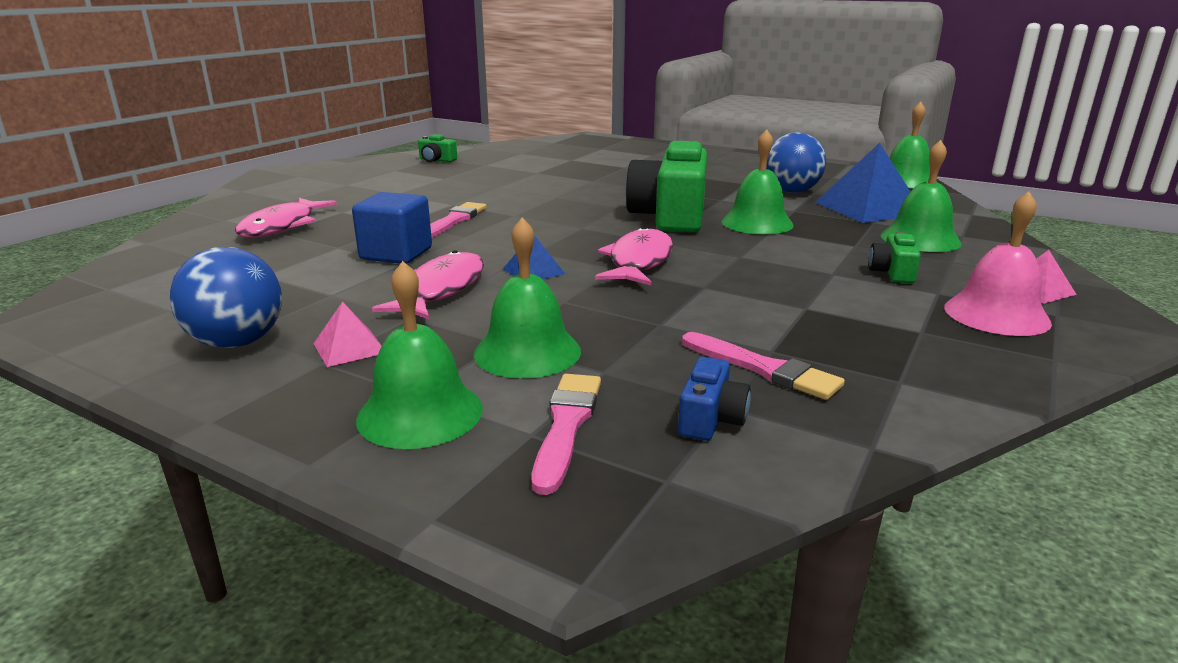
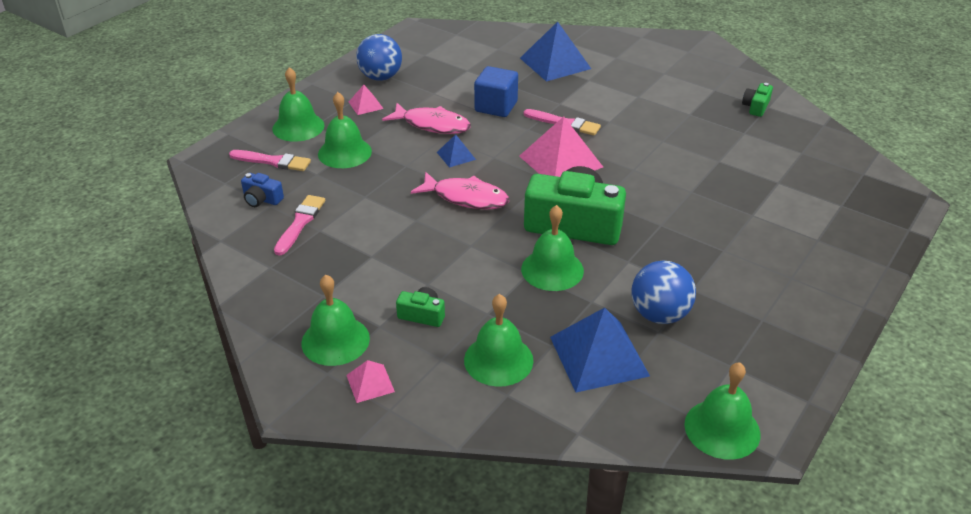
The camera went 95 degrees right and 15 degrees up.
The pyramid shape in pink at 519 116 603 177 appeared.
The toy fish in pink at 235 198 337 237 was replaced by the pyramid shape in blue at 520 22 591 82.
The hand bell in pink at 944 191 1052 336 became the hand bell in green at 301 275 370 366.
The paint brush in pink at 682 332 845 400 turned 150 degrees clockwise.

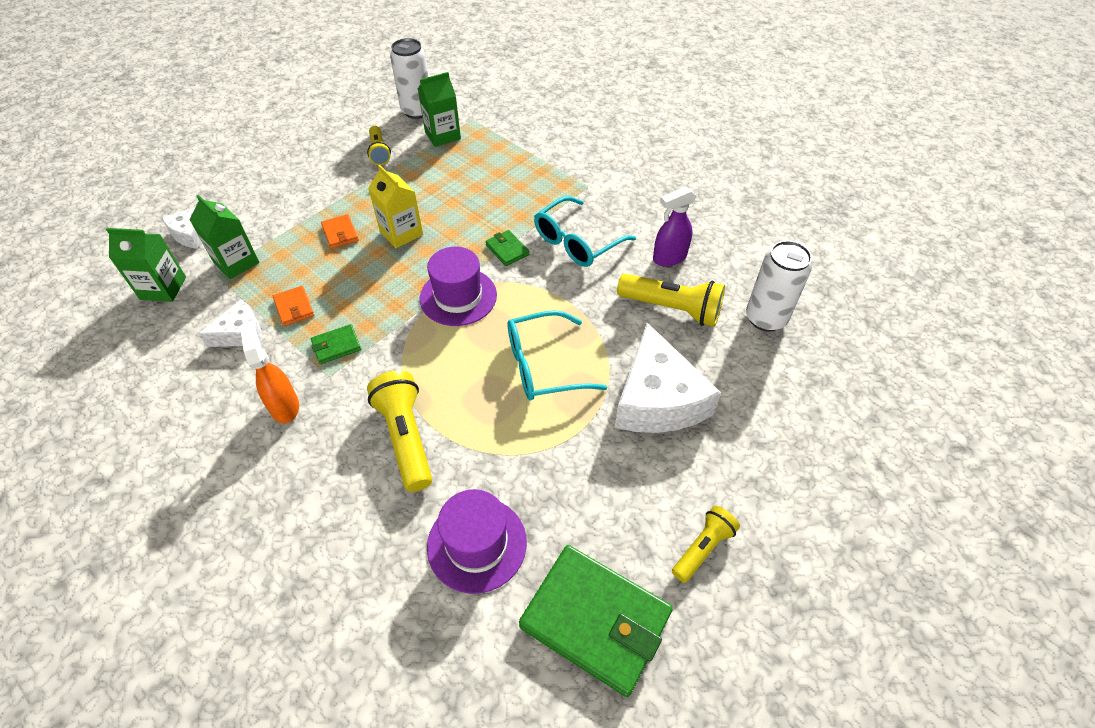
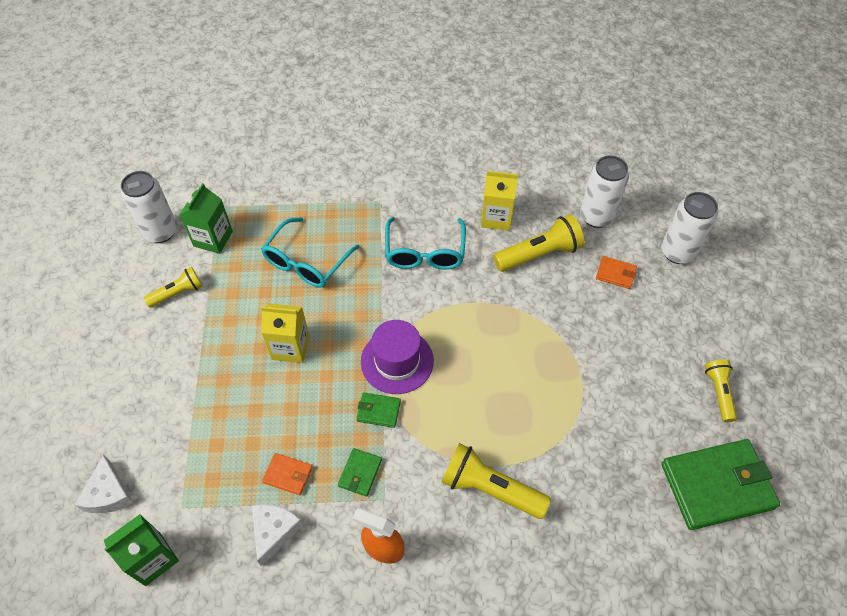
The camera went 45 degrees left and 5 degrees up.
The milk carton in green at 190 195 259 279 disappeared.
The hat in purple at 427 489 527 594 disappeared.
The cheese wedge in snow-white at 615 323 721 433 disappeared.
The can in snow-white at 661 192 718 264 appeared.
The card wallet in bright orange moved from 321 214 359 249 to 596 256 637 289.
The card wallet in green moved from 485 230 530 266 to 356 392 401 428.
The glasses in teal moved from 508 310 607 401 to 261 217 360 287.
The spray bottle in purple at 653 186 697 267 was replaced by the milk carton in yellow at 481 171 518 231.
The torch in yellow at 367 126 391 165 turned 60 degrees counterclockwise.

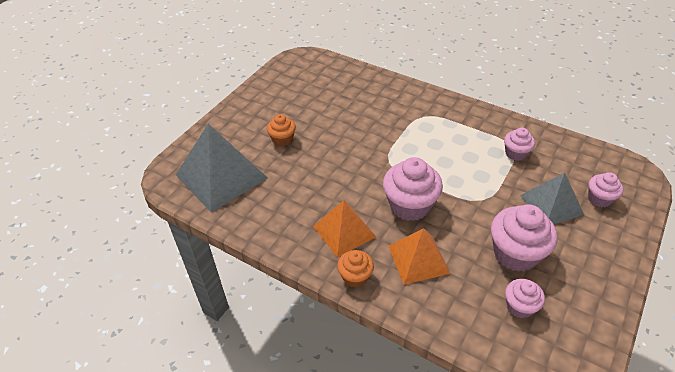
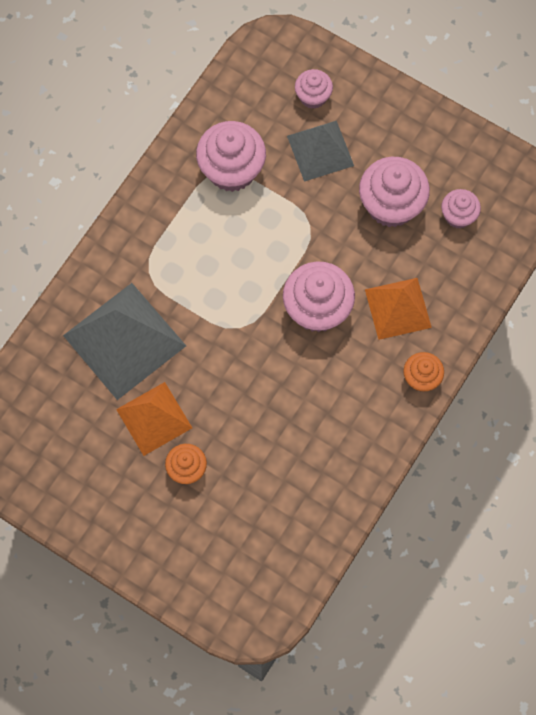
The camera went 90 degrees left and 25 degrees up.
The pyramid shape in gray moved from 176 124 268 212 to 63 283 186 400.
The pyramid shape in bright orange moved from 313 200 376 258 to 116 382 192 456.
The muffin in pink at 504 128 535 161 changed to 1.78 times the size.

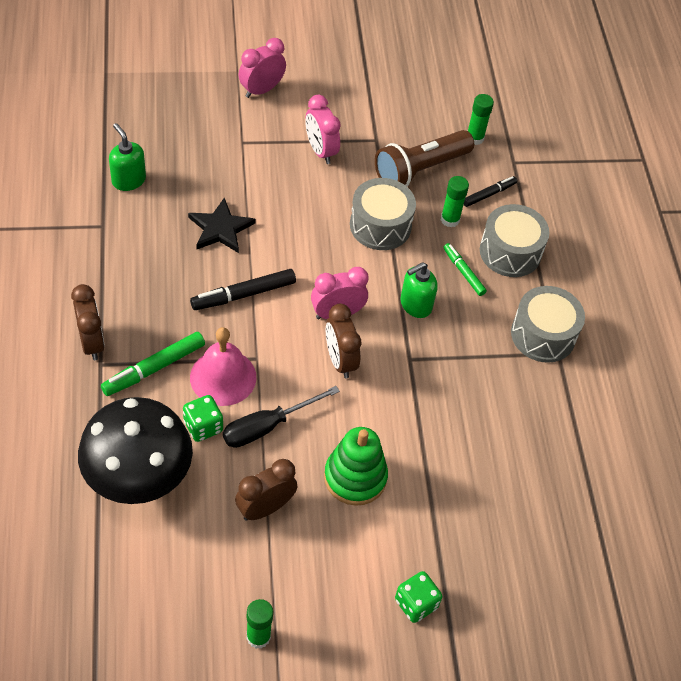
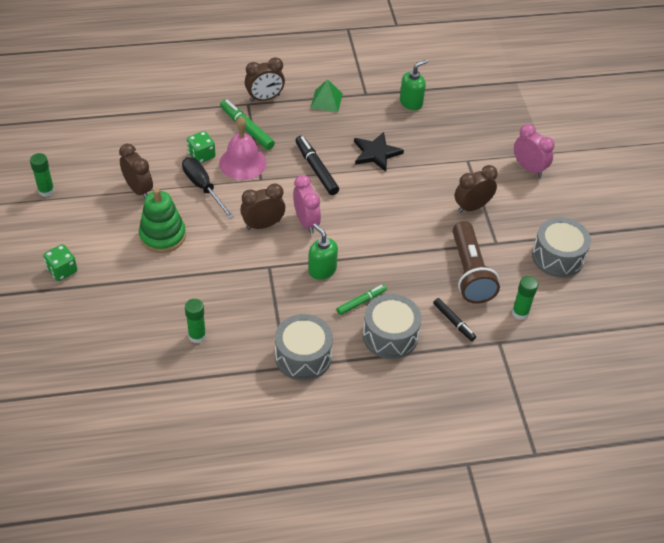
The camera went 90 degrees right and 5 degrees down.
The mushroom in black at 78 397 193 504 disappeared.
The pyramid shape in green at 310 79 343 112 appeared.
The drum in gray moved from 350 178 416 250 to 532 217 591 278.
The glue in green moved from 441 176 469 227 to 185 299 206 343.
The clock in pink at 305 95 341 164 became the clock in dark brown at 455 165 498 213.
The torch in dark brown at 375 130 474 186 turned 150 degrees counterclockwise.

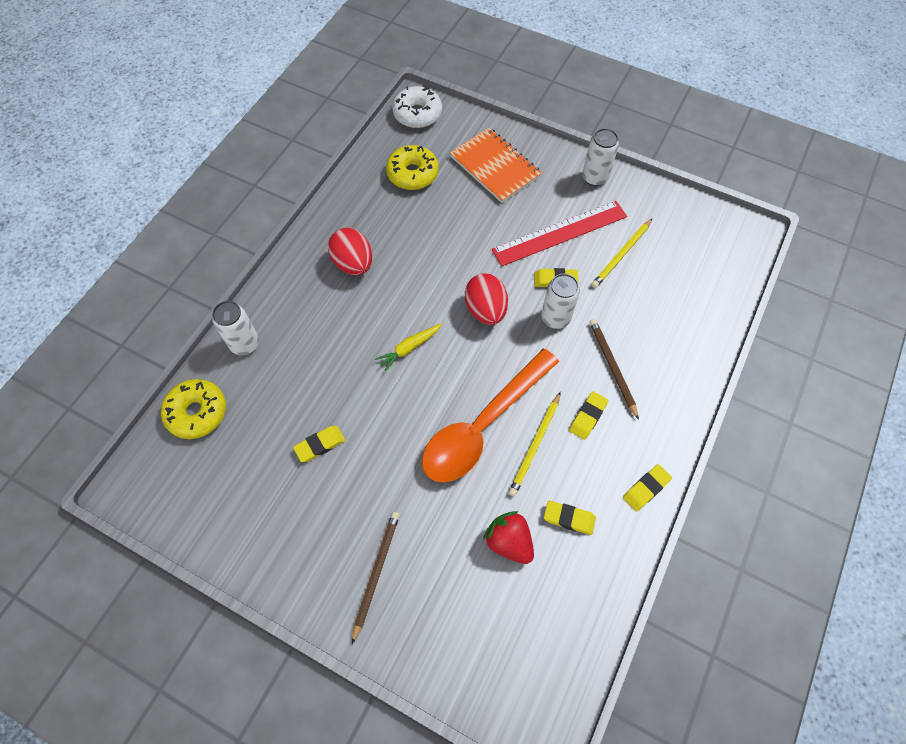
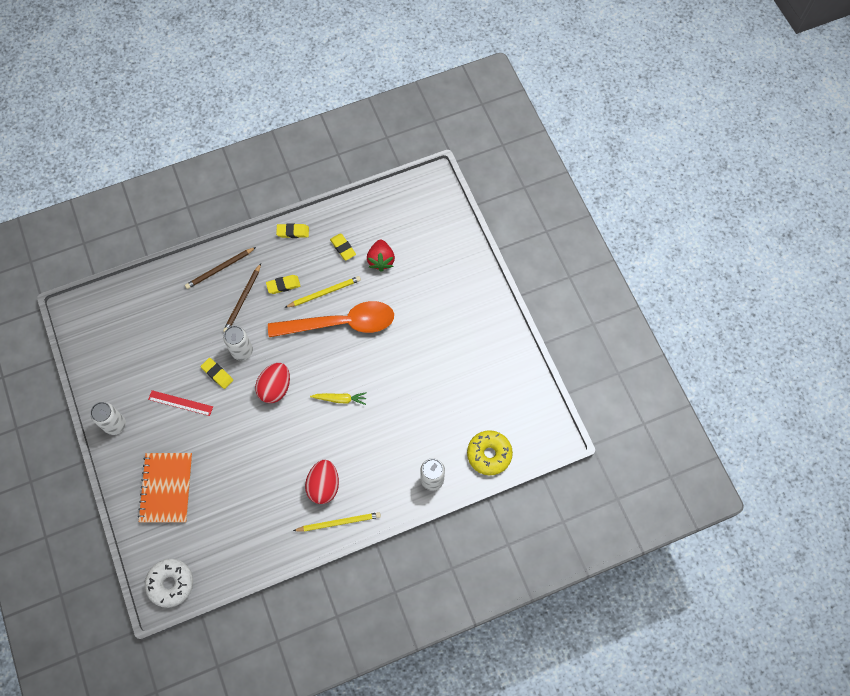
The camera went 140 degrees left and 5 degrees up.
The gum eraser in yellow at 293 426 345 462 disappeared.
The doughnut in yellow at 386 145 439 190 disappeared.
The lead pencil in dark brown moved from 352 512 400 644 to 185 247 256 289.
The lead pencil in yellow moved from 591 219 652 288 to 293 512 381 532.
The straightedge in scarlet at 492 201 627 266 changed to 0.56 times the size.

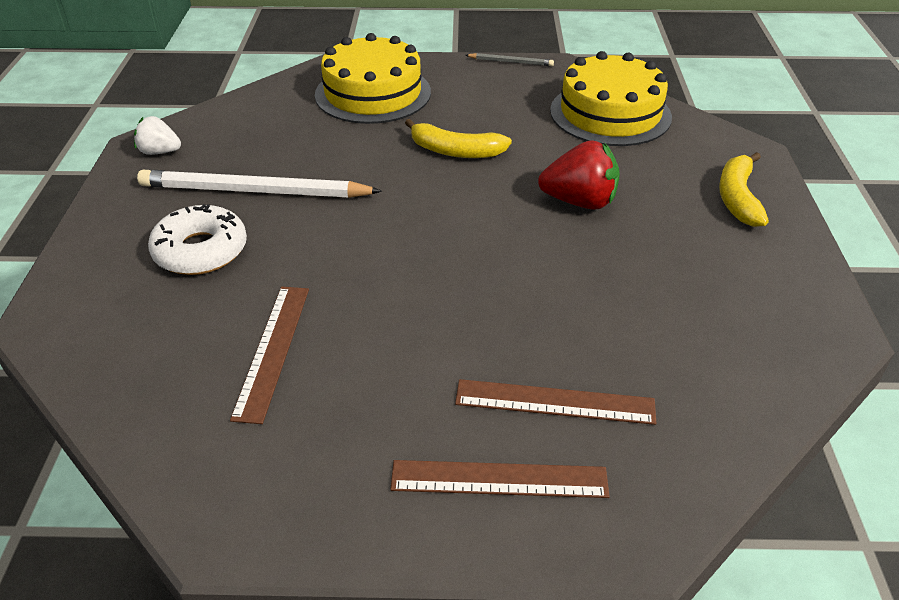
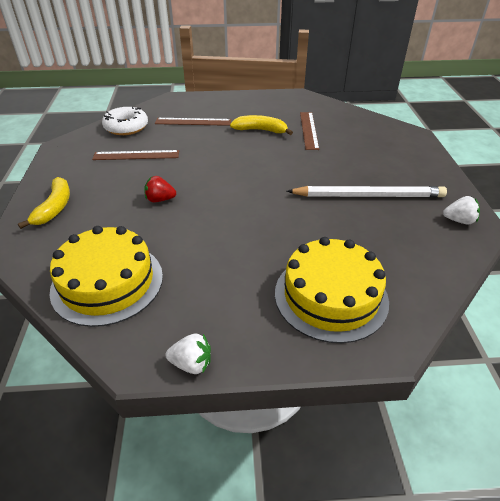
The camera went 175 degrees right and 0 degrees up.
The doughnut in snow-white moved from 148 204 247 275 to 102 107 148 135.
The straightedge in dark brown moved from 390 460 610 498 to 92 150 179 160.
The toy banana in yellow moved from 405 119 512 158 to 230 115 293 135.
The lead pencil in gray at 466 53 554 66 was replaced by the strawberry in snow-white at 166 333 211 374.
The strawberry in scarlet at 538 140 620 210 changed to 0.62 times the size.

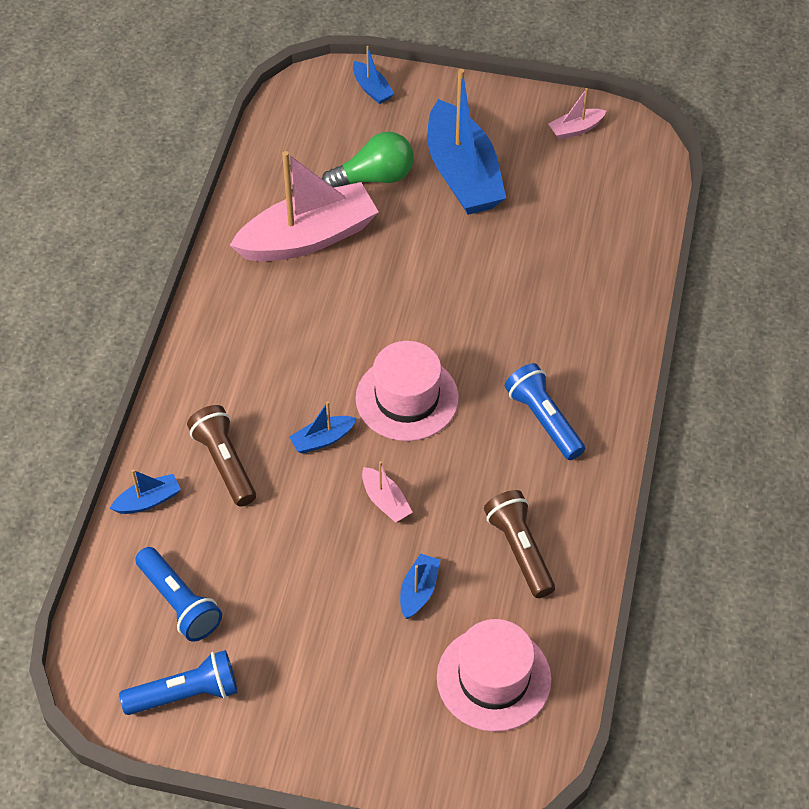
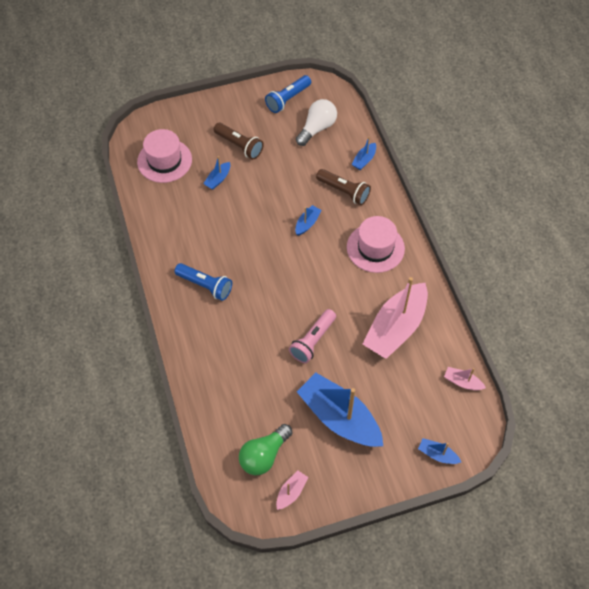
The camera went 150 degrees right and 5 degrees up.
The torch in pink at 289 309 336 363 appeared.
The lightbulb in green moved from 322 132 414 188 to 239 424 292 475.
The hat in pink moved from 356 341 459 441 to 347 216 405 273.
The boat in pink moved from 362 461 412 523 to 444 367 486 390.
The torch in dark brown moved from 484 490 555 598 to 214 123 264 159.
The torch in blue at 135 547 222 642 was replaced by the lightbulb in snow-white at 296 99 337 146.
The boat in blue at 400 553 440 619 turned 45 degrees clockwise.

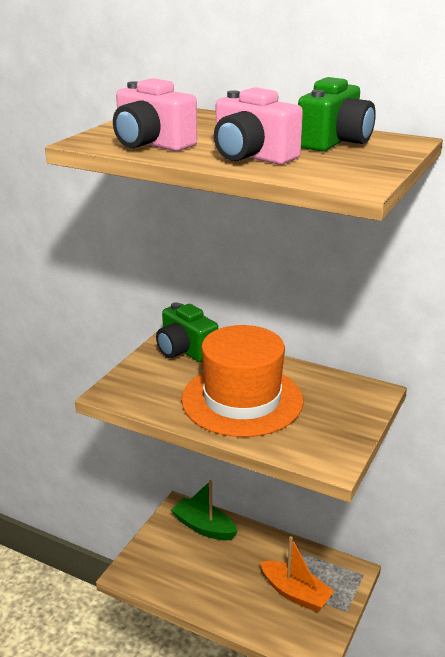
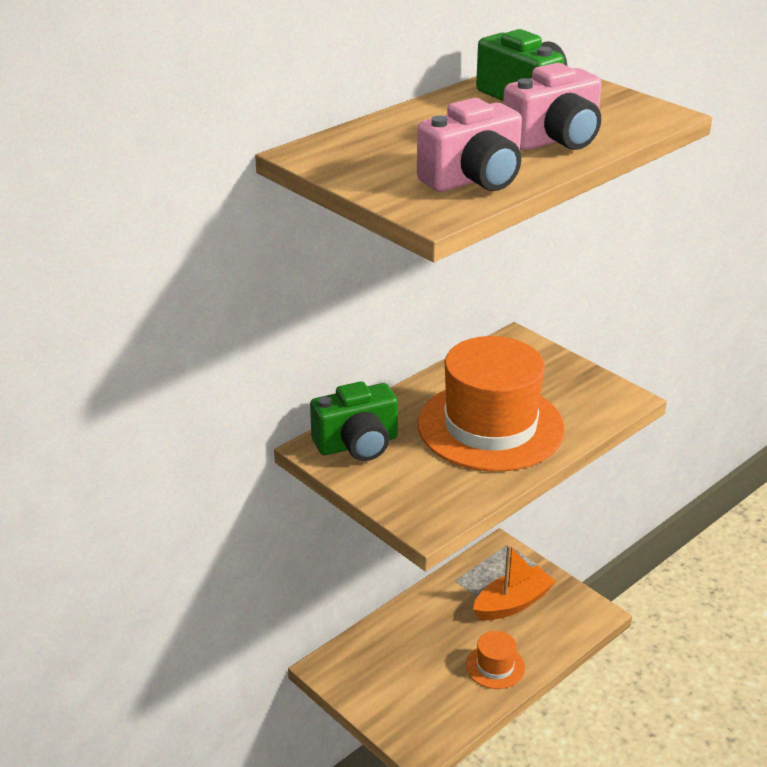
The camera went 70 degrees left and 5 degrees up.
The boat in green at 171 480 238 540 disappeared.
The hat in bright orange at 466 631 525 689 appeared.

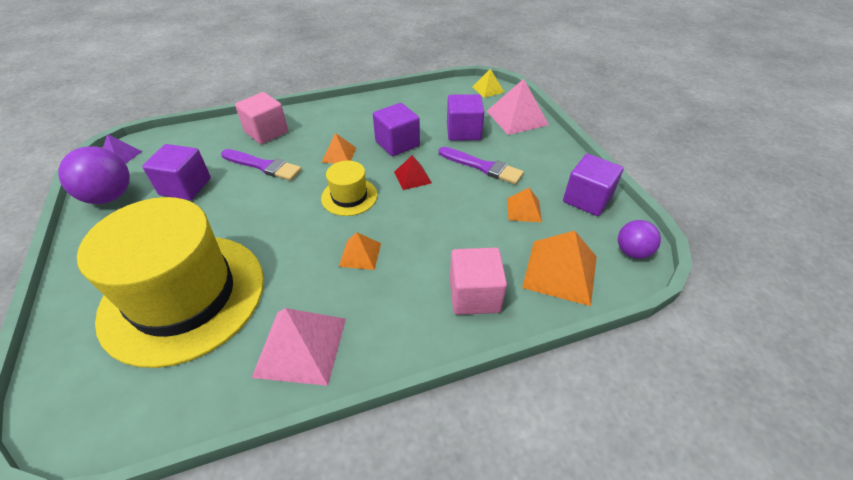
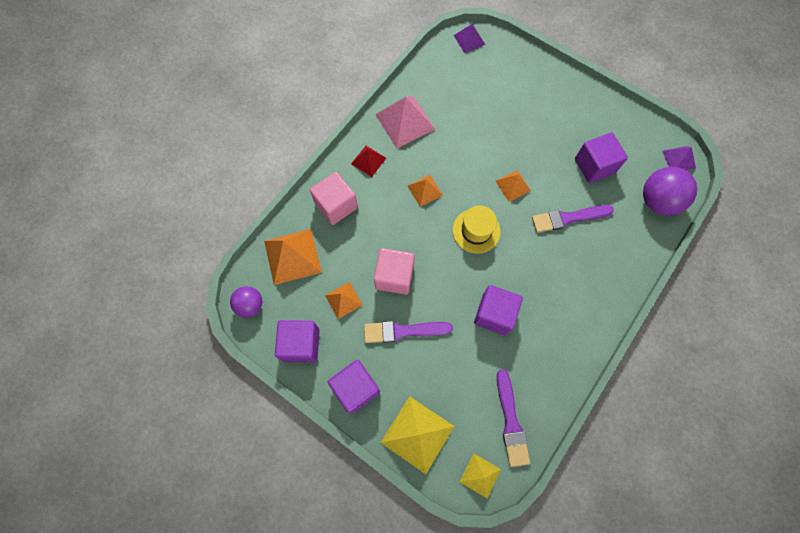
The camera went 145 degrees right and 25 degrees up.
The hat in yellow at 77 197 264 368 disappeared.
The pyramid shape in purple at 454 24 485 53 appeared.
The paint brush in purple at 497 369 530 467 appeared.
The ball in purple moved from 58 146 130 204 to 643 167 697 215.
The solid cube in pink moved from 235 92 288 144 to 374 248 415 295.
The pyramid shape in bright orange moved from 322 133 356 164 to 496 170 531 202.
The pyramid shape in scarlet moved from 394 155 432 190 to 351 146 386 177.
The solid cube in purple moved from 447 94 484 141 to 328 360 380 414.
The pyramid shape in pink at 487 79 549 135 became the pyramid shape in yellow at 380 396 454 474.

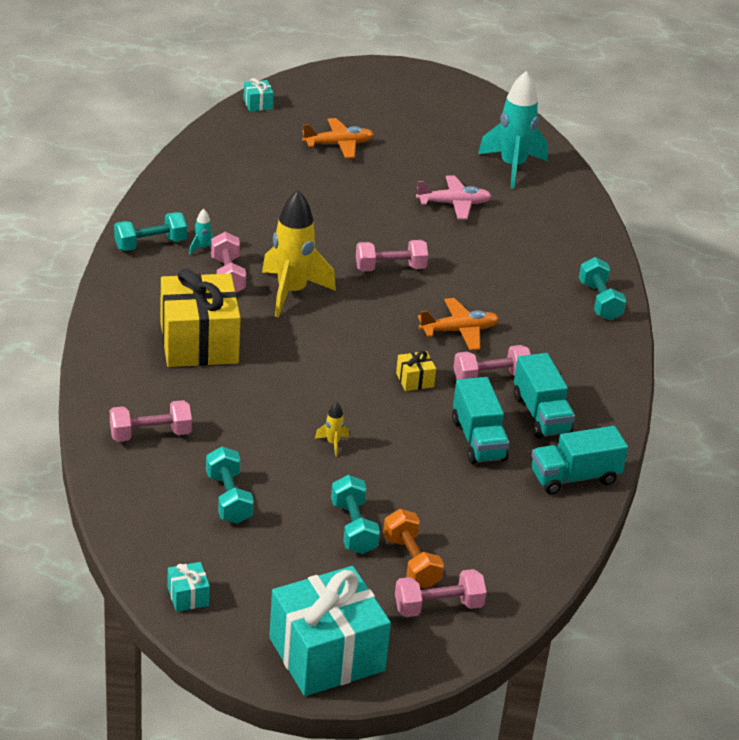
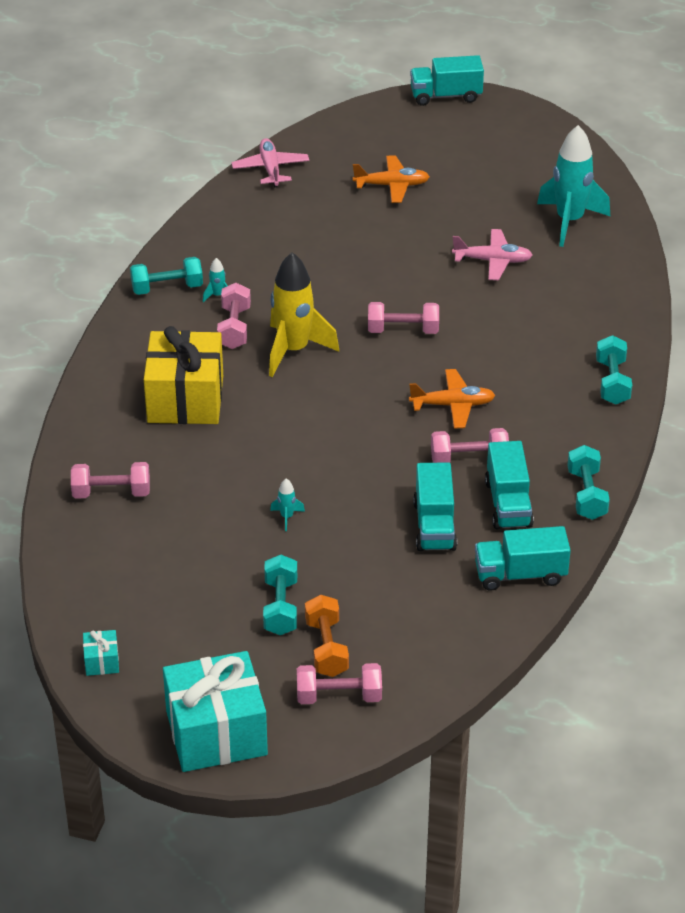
The camera went 15 degrees right and 5 degrees up.
The gift in teal at 243 78 274 111 disappeared.
The gift in yellow at 396 351 436 391 disappeared.
The aeroplane in pink at 231 138 309 187 appeared.
The truck in teal at 410 55 484 106 appeared.
The free weight in teal moved from 206 446 254 524 to 568 445 610 520.
The rocket in yellow at 315 402 349 457 became the rocket in teal at 270 479 305 531.

